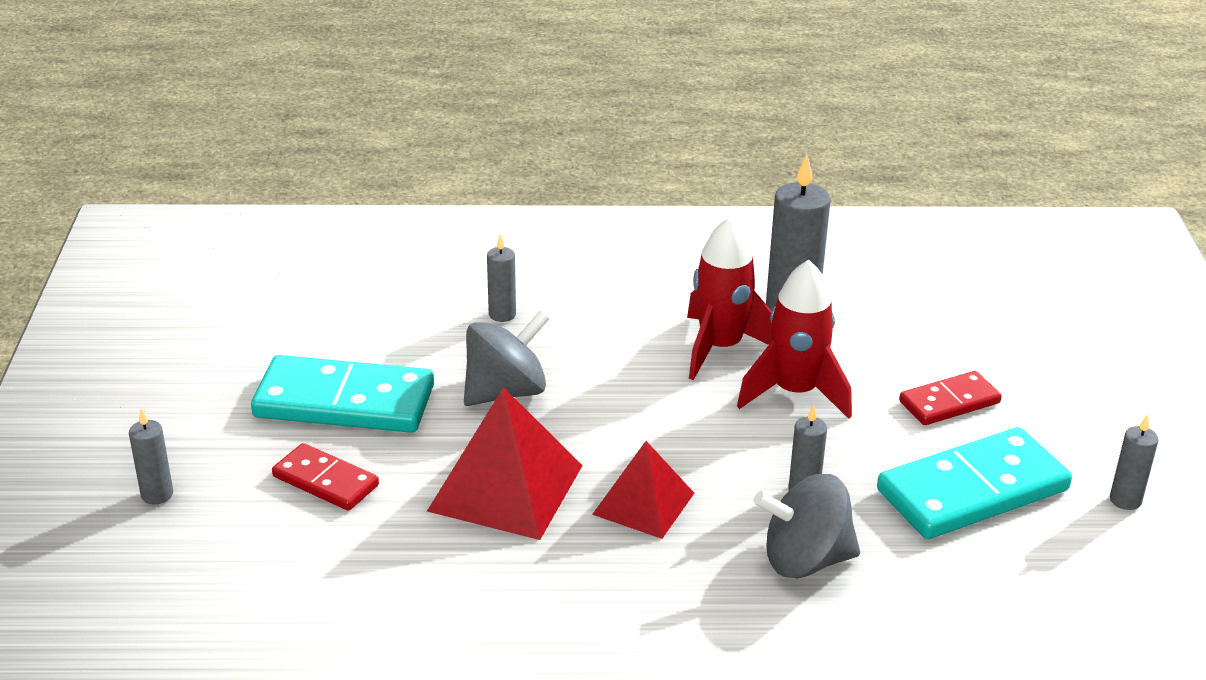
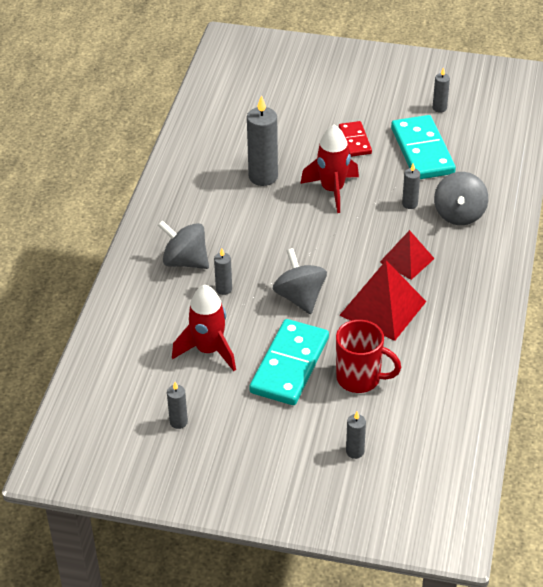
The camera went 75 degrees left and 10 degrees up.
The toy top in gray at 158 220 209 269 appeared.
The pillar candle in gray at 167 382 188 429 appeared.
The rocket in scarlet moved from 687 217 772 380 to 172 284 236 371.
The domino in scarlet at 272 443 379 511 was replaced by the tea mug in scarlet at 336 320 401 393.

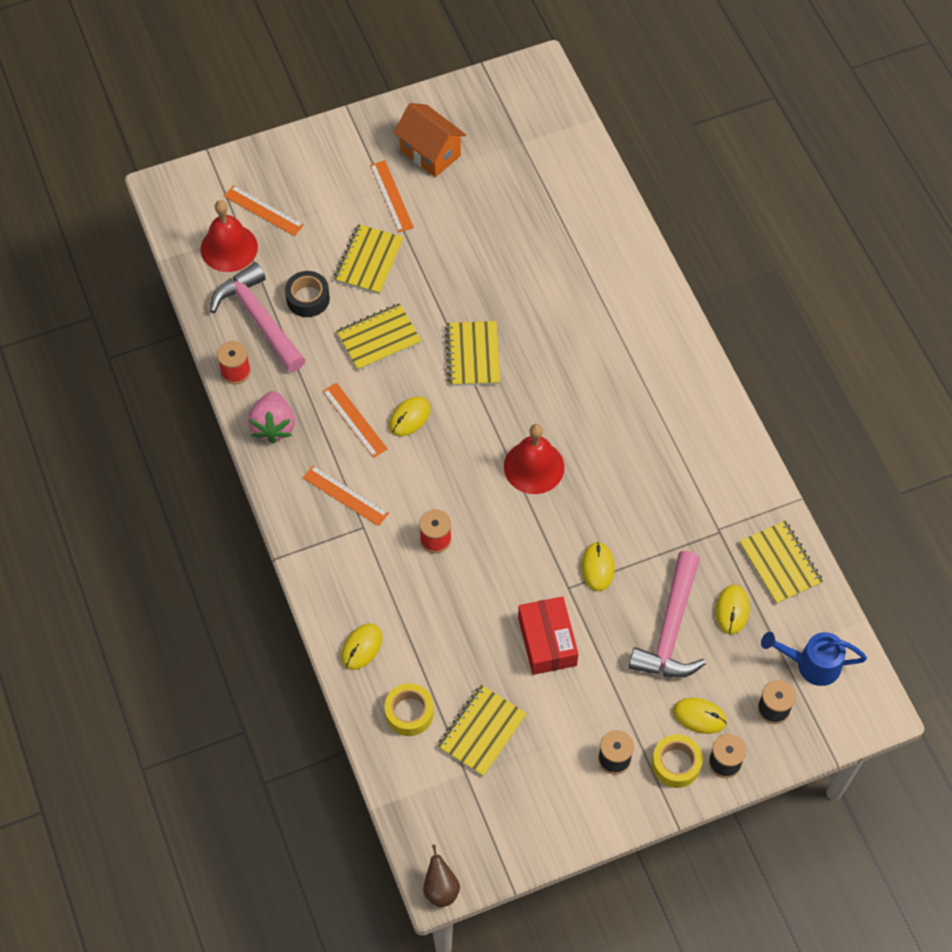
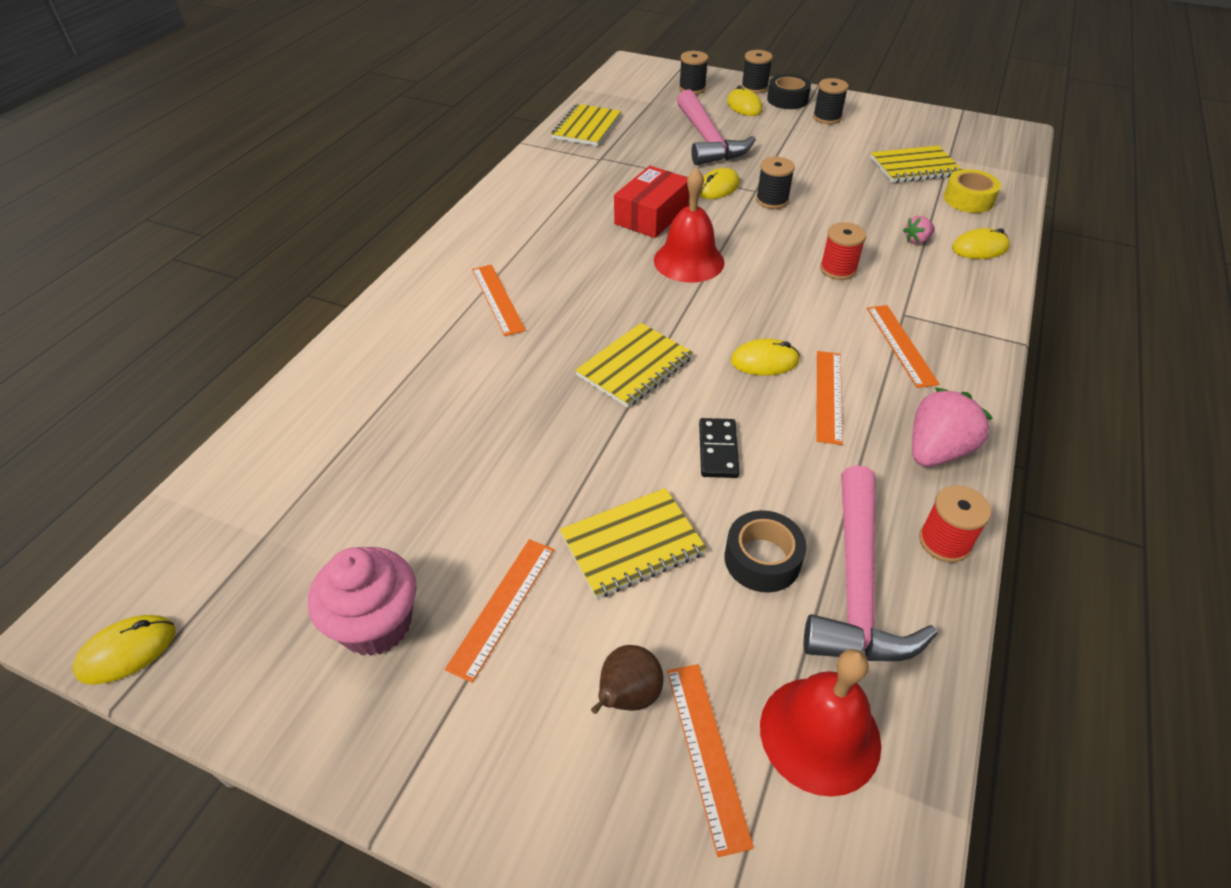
The camera went 135 degrees left and 15 degrees down.
The watering can in blue at 761 632 867 686 disappeared.
The straightedge in bright orange at 472 265 526 336 appeared.
The bobbin in black at 756 157 795 209 appeared.
The strawberry in pink at 903 216 935 244 appeared.
The toy pear in dark brown moved from 423 844 460 907 to 591 645 664 714.
The package in scarlet moved from 518 596 578 675 to 614 166 689 238.
The computer mouse in yellow moved from 715 585 750 634 to 73 615 175 685.
The notepad in yellow at 336 303 422 371 was replaced by the domino in black at 699 418 740 478.
The toy house in bright orange at 394 103 466 177 was replaced by the muffin in pink at 308 547 417 656.
The sticky tape in yellow at 652 734 703 788 became the sticky tape in black at 767 74 811 109.
The claw hammer in pink at 629 551 706 678 turned 105 degrees clockwise.

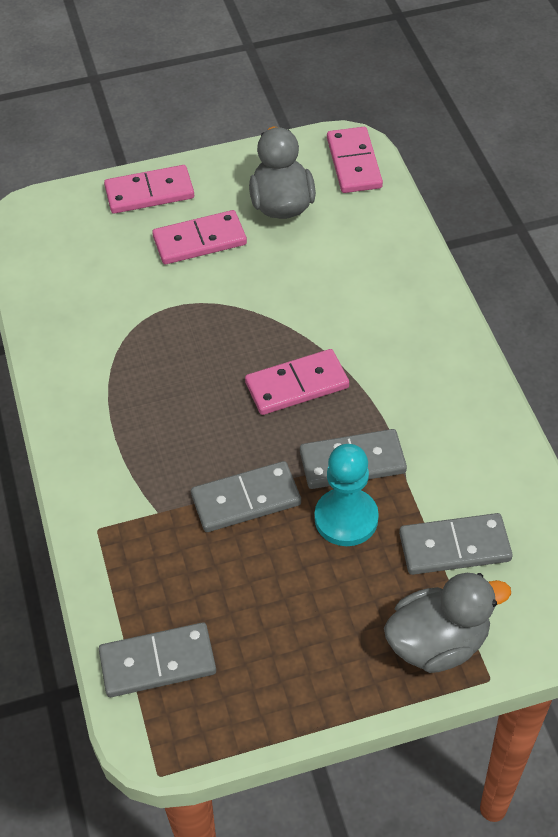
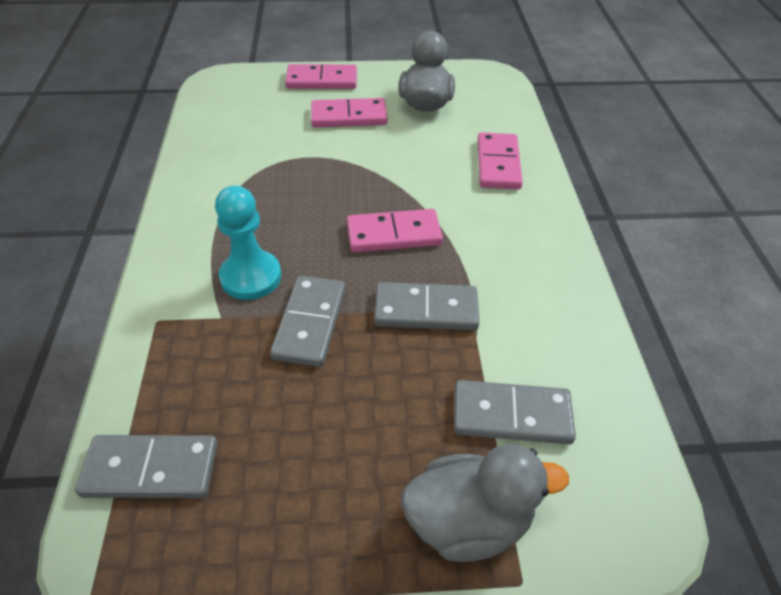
The camera went 10 degrees right and 5 degrees down.
The game pawn in teal moved from 315 444 379 546 to 215 186 281 300.
The domino in pink moved from 327 127 383 193 to 478 132 523 189.
The domino in gray at 191 461 301 532 turned 75 degrees counterclockwise.

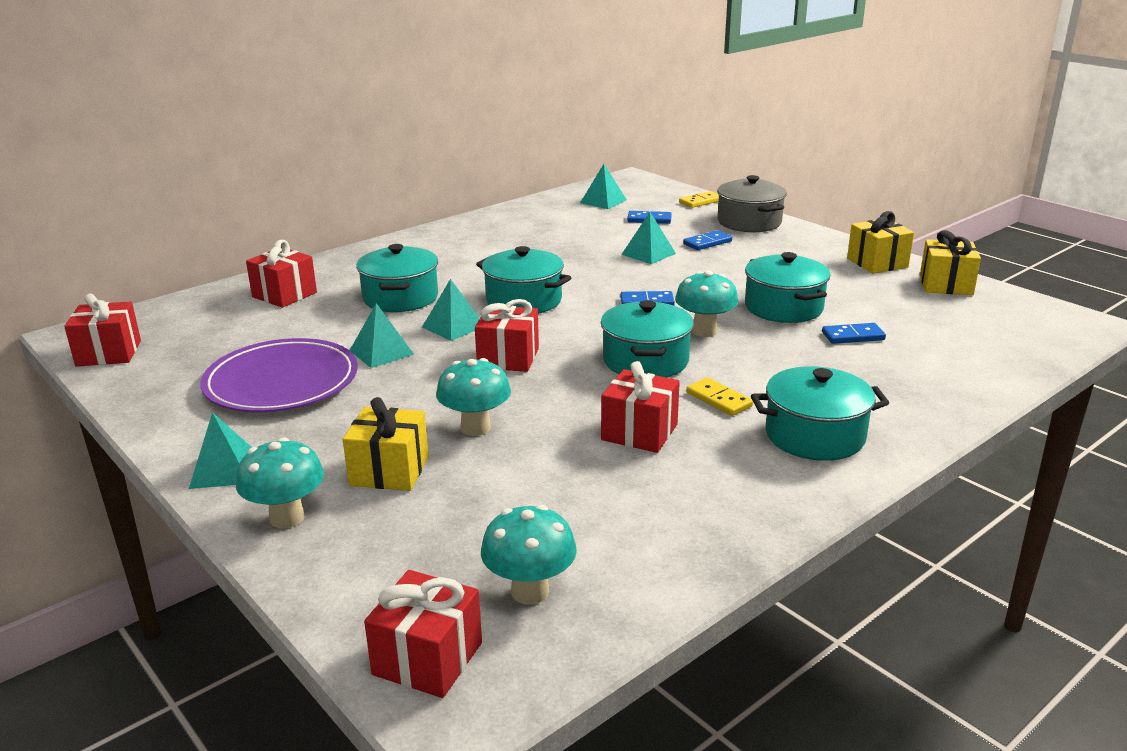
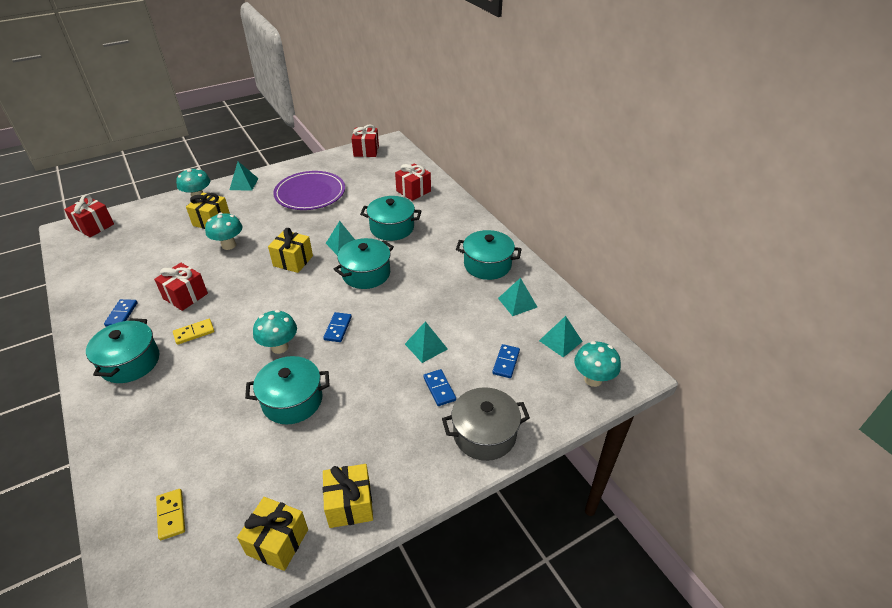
The camera went 100 degrees right and 15 degrees up.
The pyramid shape in teal moved from 350 303 414 368 to 498 278 537 316.
The mushroom in teal moved from 481 505 577 605 to 574 341 621 387.
The pot in teal moved from 601 300 694 378 to 456 230 522 280.
The domino in yellow moved from 679 191 719 208 to 156 489 185 541.
The domino in blue moved from 822 323 886 344 to 104 299 138 327.
The gift in scarlet at 475 299 539 372 became the gift in yellow at 268 228 313 273.

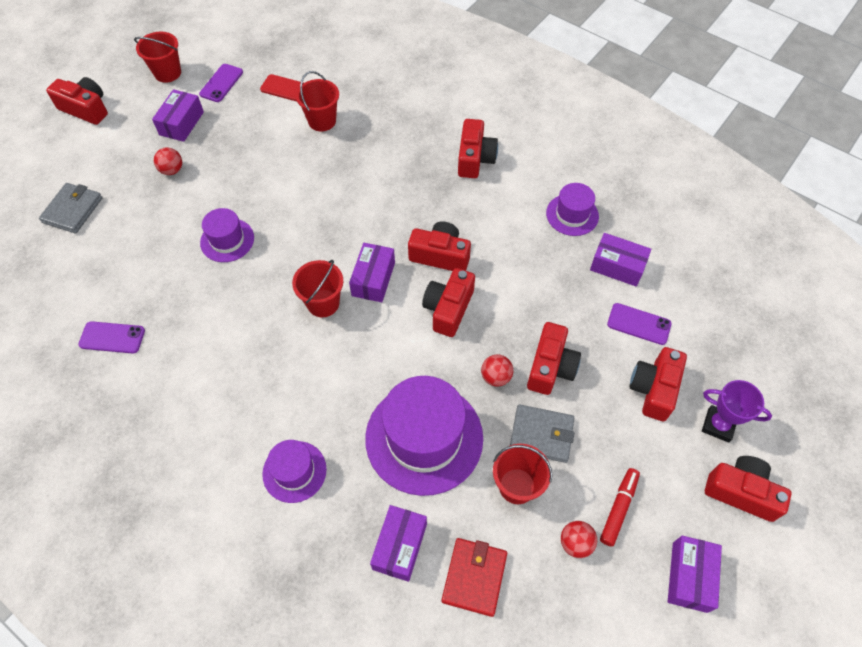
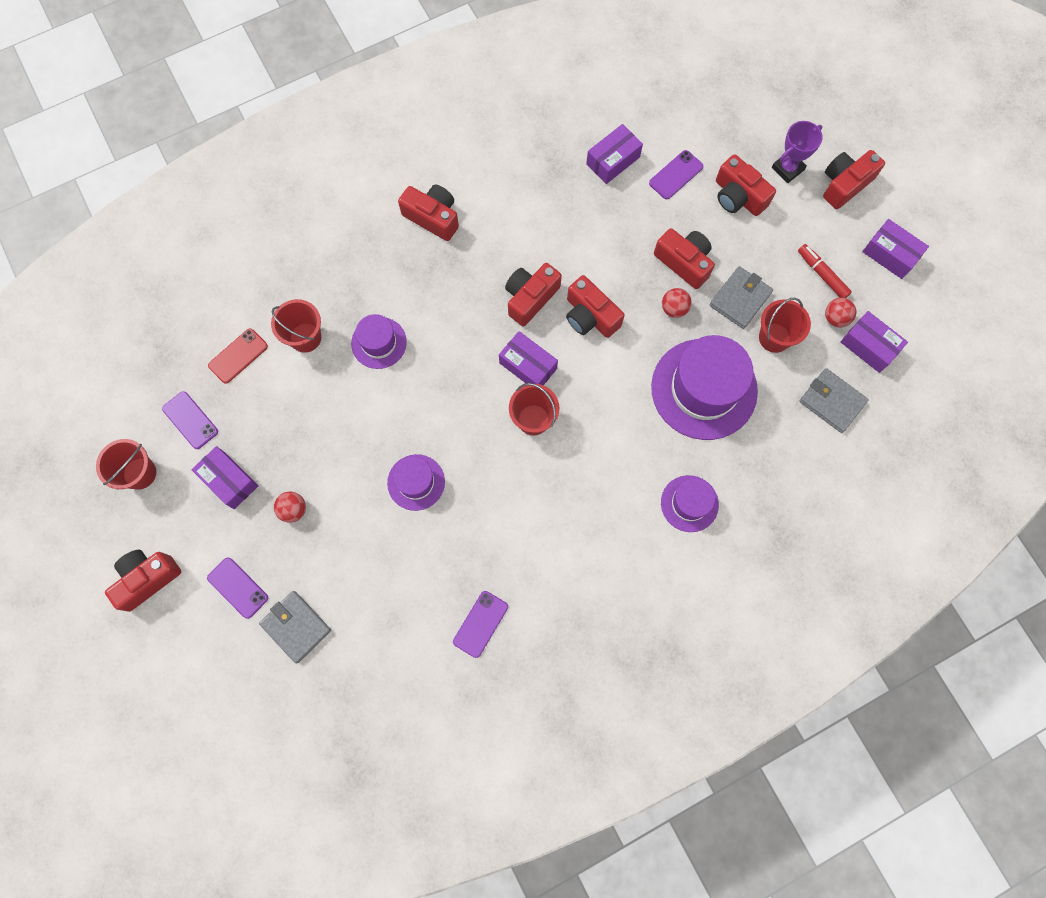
The camera went 65 degrees left and 15 degrees up.
The phone in purple at 207 557 268 619 appeared.
The package in purple moved from 370 505 427 582 to 840 311 908 373.
The hat in purple moved from 546 183 599 236 to 351 314 407 369.
The card wallet in scarlet at 442 538 507 617 became the card wallet in gray at 799 368 868 433.

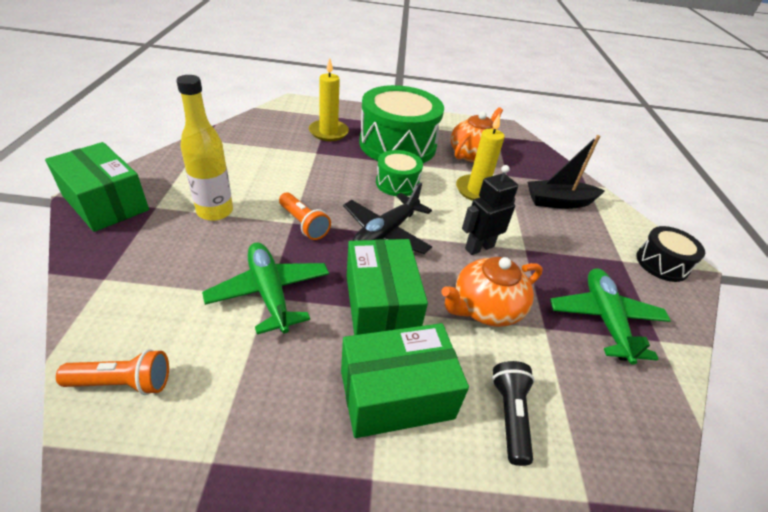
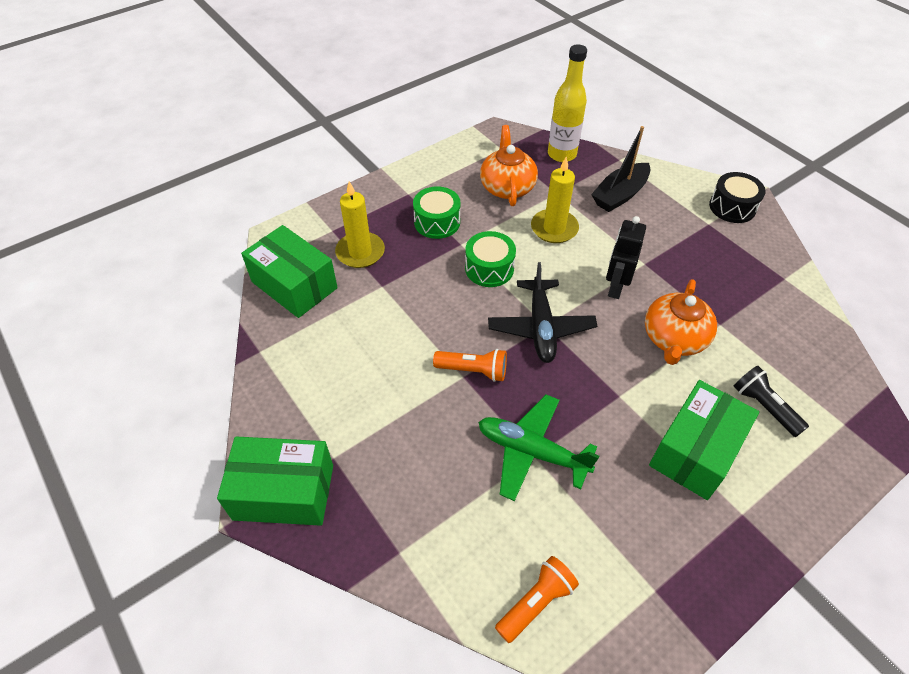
The camera went 35 degrees left and 10 degrees up.
The aeroplane in green at 550 268 671 365 disappeared.
The bottle in yellow moved from 176 75 233 221 to 548 44 587 162.
The package in green moved from 347 239 428 335 to 241 225 338 318.
The drum in green at 359 85 444 163 changed to 0.51 times the size.

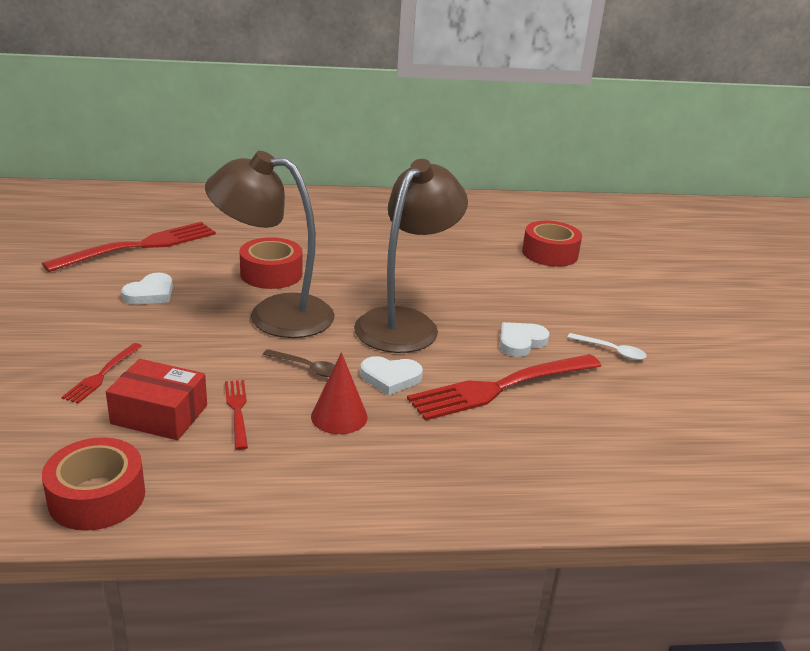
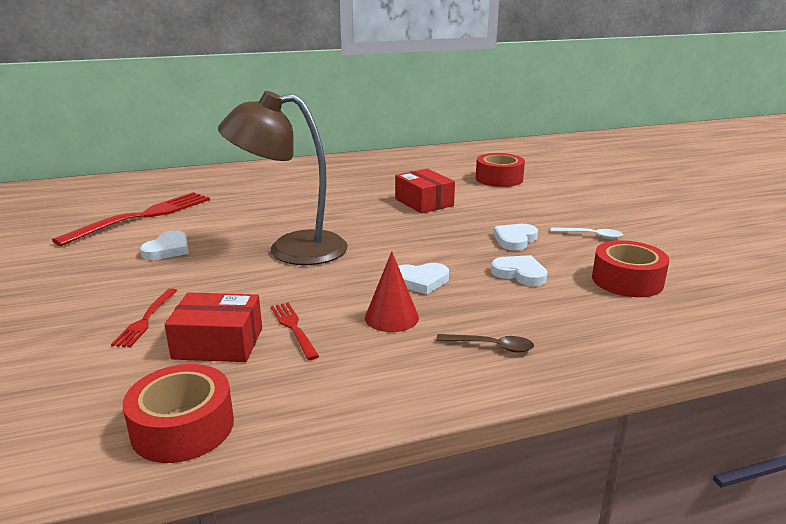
The camera went 10 degrees left and 5 degrees down.
The desk lamp in dark brown at 354 159 468 353 disappeared.
The package in scarlet at 395 169 455 213 appeared.
The sticky tape in scarlet moved from 239 237 303 289 to 592 240 669 297.
The teaspoon in dark brown moved from 263 349 335 377 to 436 334 534 353.
The dinner fork in scarlet at 407 354 601 421 was replaced by the heart in snow-white at 491 255 547 286.

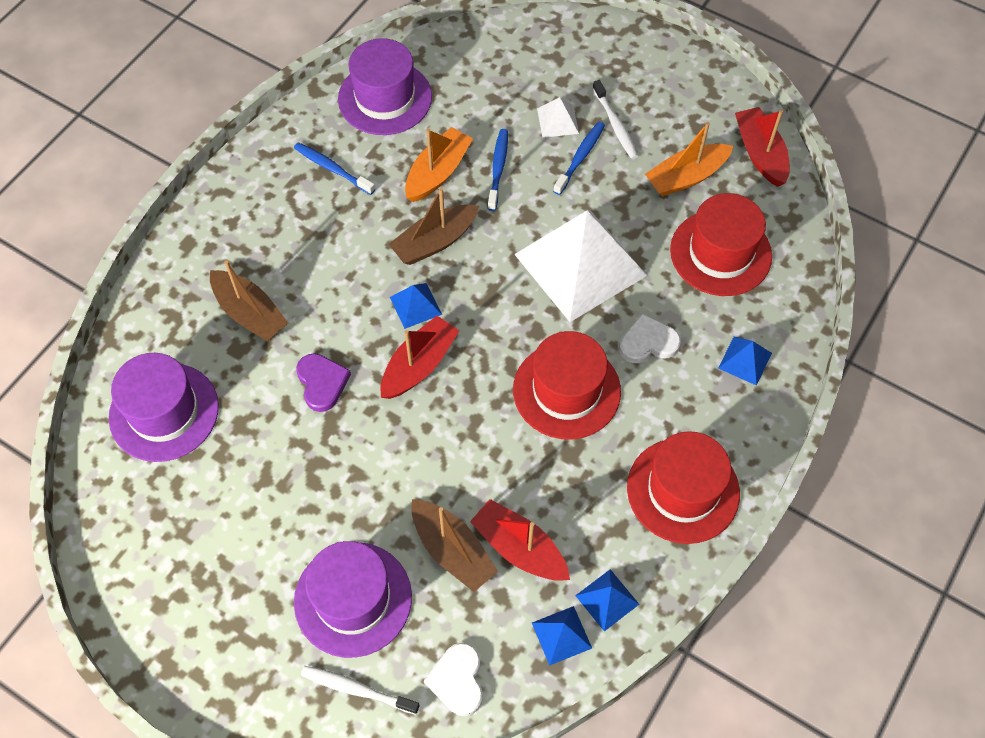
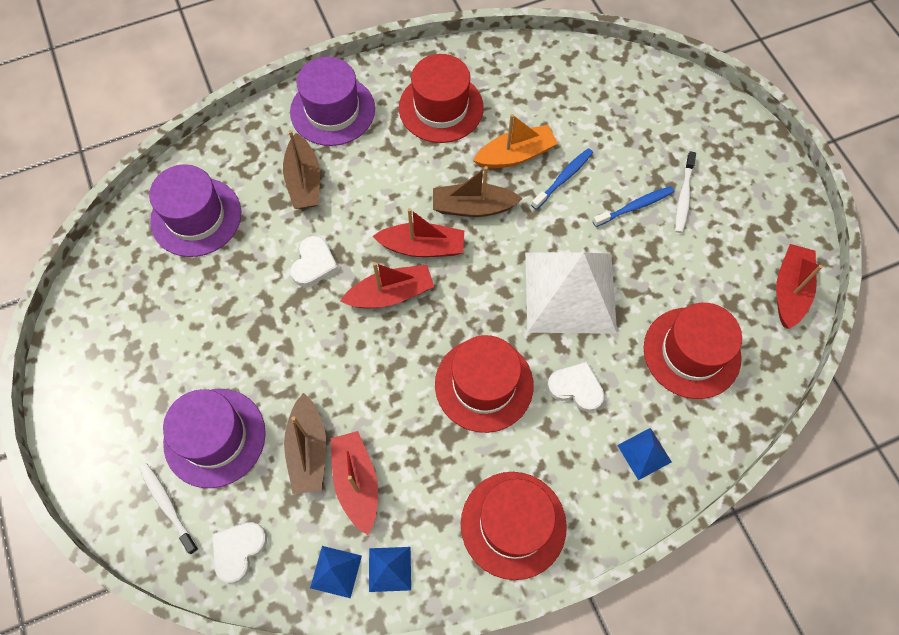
The camera went 35 degrees right and 5 degrees up.
The pyramid shape in snow-white at 537 97 579 138 disappeared.
The boat in bright orange at 645 122 733 197 disappeared.
The hat in purple moved from 338 38 432 135 to 290 57 375 146.
The dental brush in blue at 294 142 375 195 was replaced by the hat in scarlet at 399 54 484 143.
The pyramid shape in blue at 390 283 442 329 was replaced by the boat in scarlet at 372 208 464 257.
The heart in purple at 296 353 351 412 became the heart in snow-white at 290 236 338 287.

